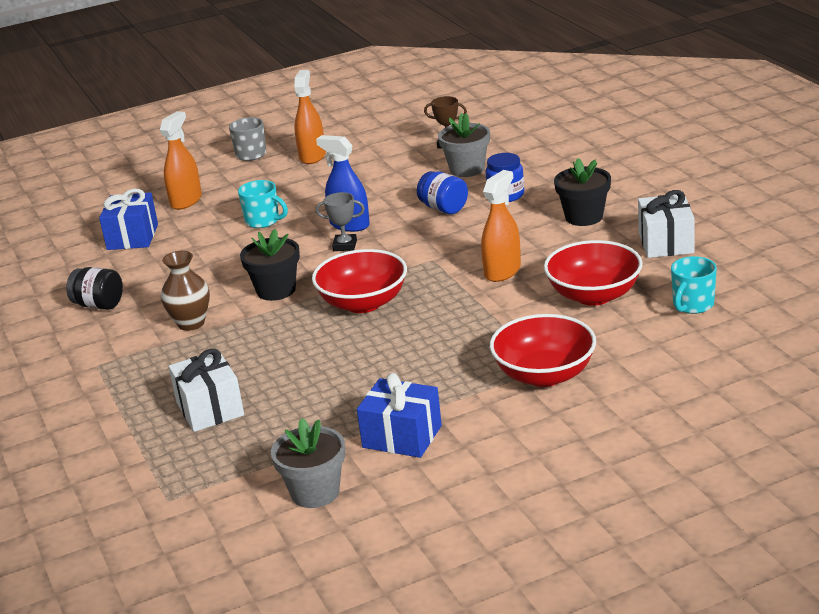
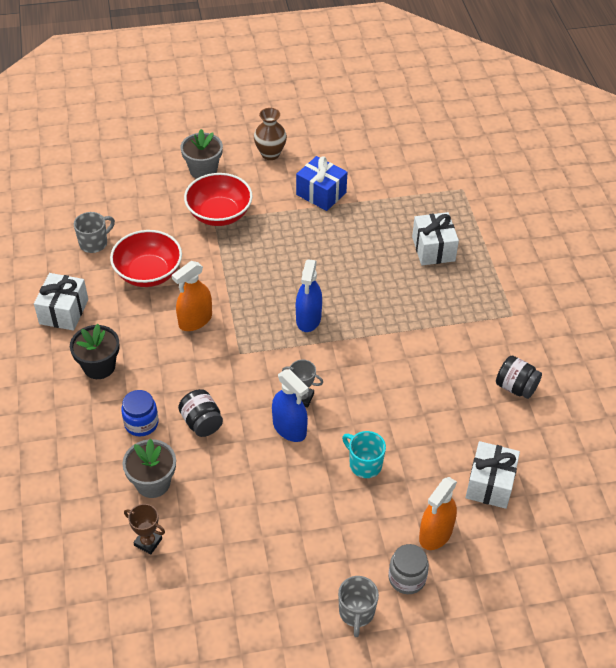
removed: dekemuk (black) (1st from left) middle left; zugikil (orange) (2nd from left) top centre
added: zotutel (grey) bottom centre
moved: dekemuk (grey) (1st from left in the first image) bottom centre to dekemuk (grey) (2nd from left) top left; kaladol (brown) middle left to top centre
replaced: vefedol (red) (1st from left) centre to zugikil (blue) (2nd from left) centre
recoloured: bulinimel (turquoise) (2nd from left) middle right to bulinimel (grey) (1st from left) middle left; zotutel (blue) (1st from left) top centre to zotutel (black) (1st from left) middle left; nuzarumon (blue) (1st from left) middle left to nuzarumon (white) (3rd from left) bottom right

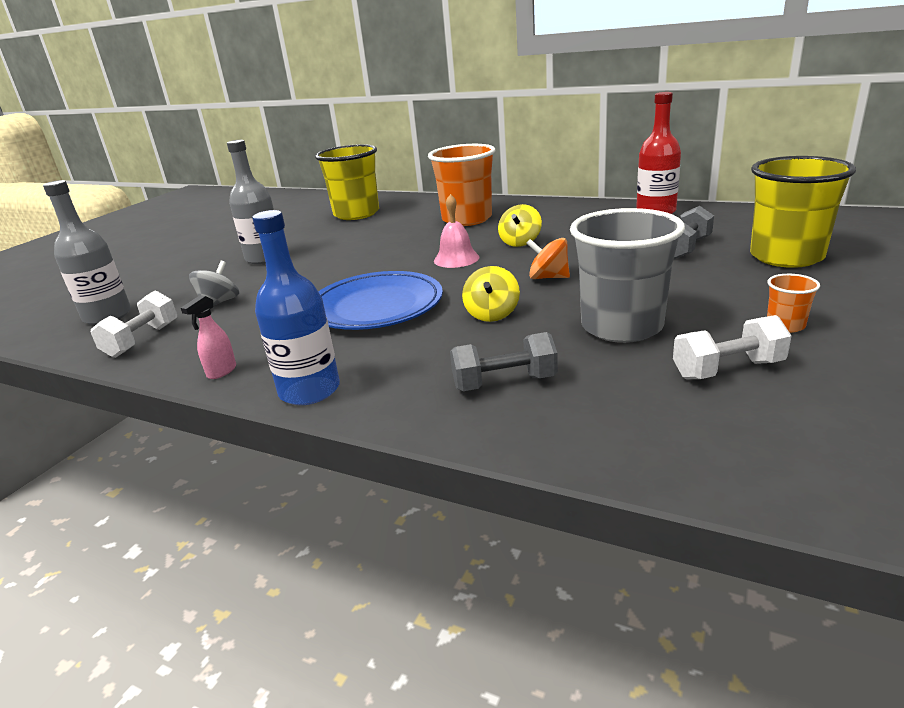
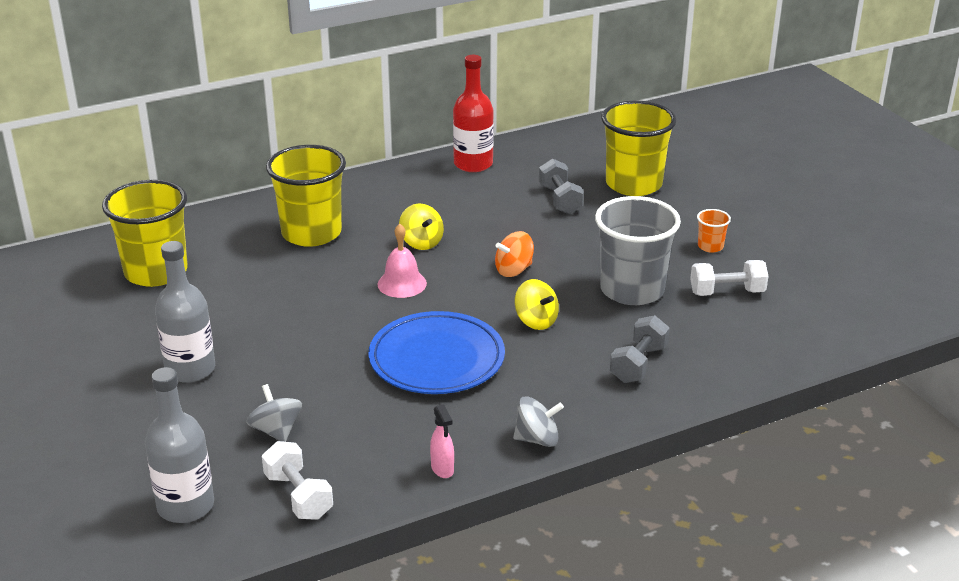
replaced: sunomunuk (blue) middle left to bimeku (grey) (2nd from left) bottom centre
recoloured: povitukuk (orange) (1st from left) top centre to povitukuk (yellow) (2nd from left) middle left
turned: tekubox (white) (2nd from left) middle right = middle right 60 degrees clockwise

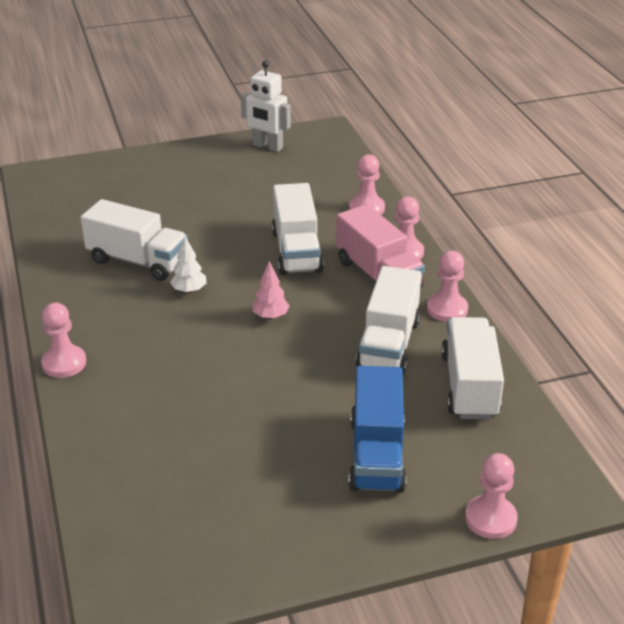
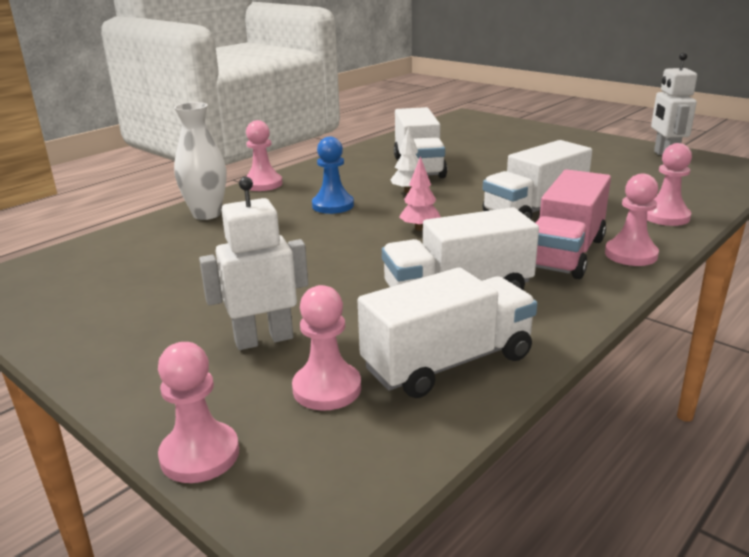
added: kaladol (white) top left; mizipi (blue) top centre
moved: mizipi (pink) (4th from left in the first image) middle right to mizipi (pink) (3rd from left) centre
replaced: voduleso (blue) bottom centre to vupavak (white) (1st from left) centre

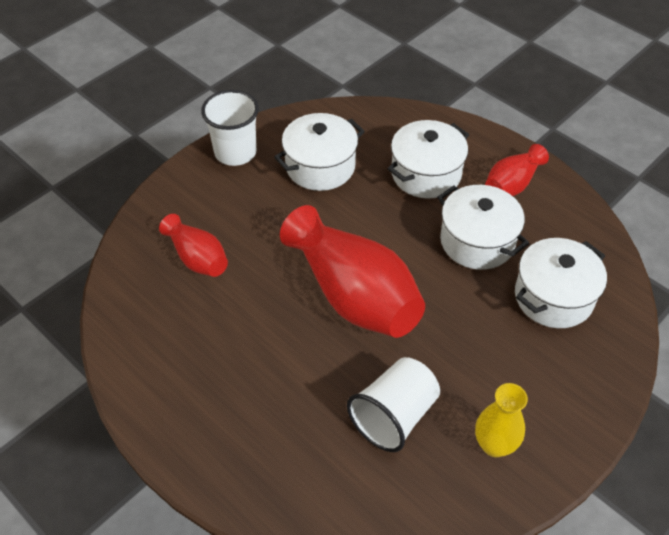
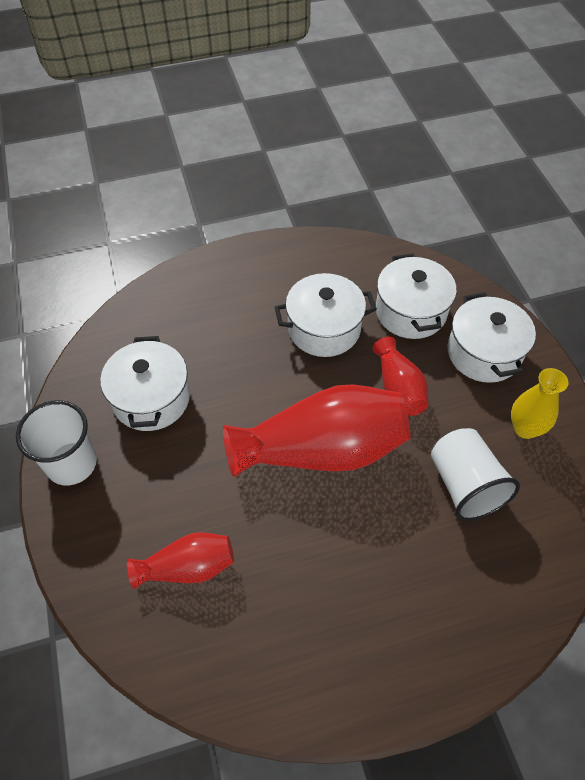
moved: kaladol (red) (3rd from left) top right to middle right; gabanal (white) (2nd from left in the first image) top centre to gabanal (white) (4th from left) middle right

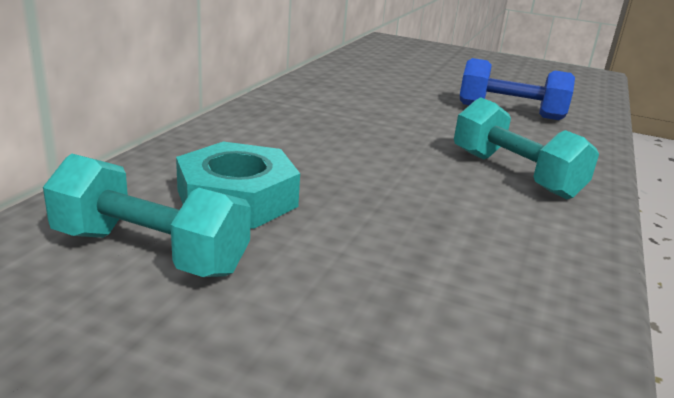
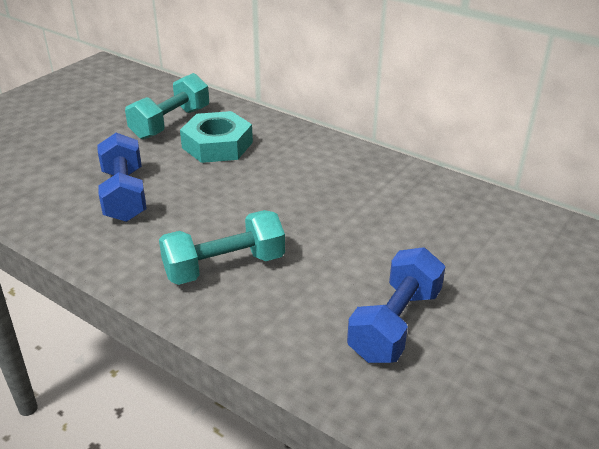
added: tekubox (blue) (1st from left) middle left

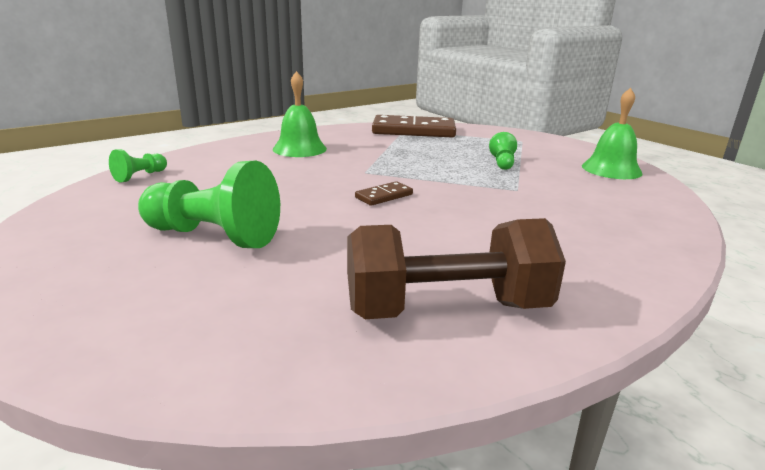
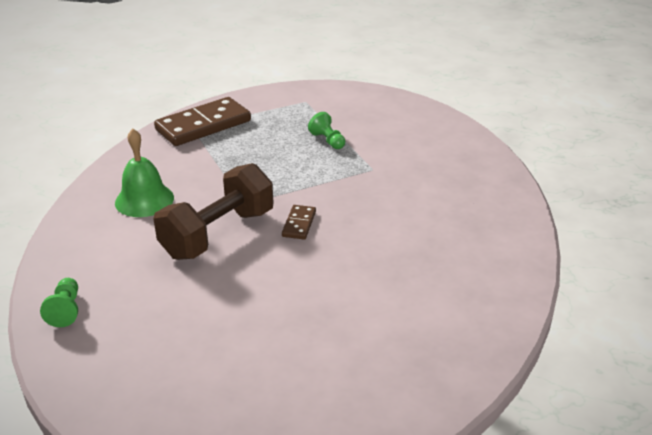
removed: mizipi (green) (2nd from left) middle left; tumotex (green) (2nd from left) top right
moved: tekubox (brown) centre to middle left

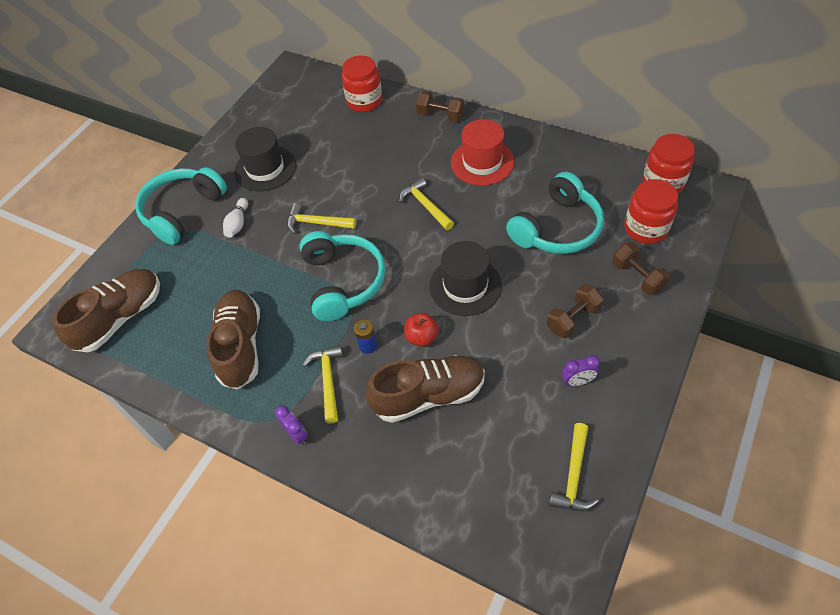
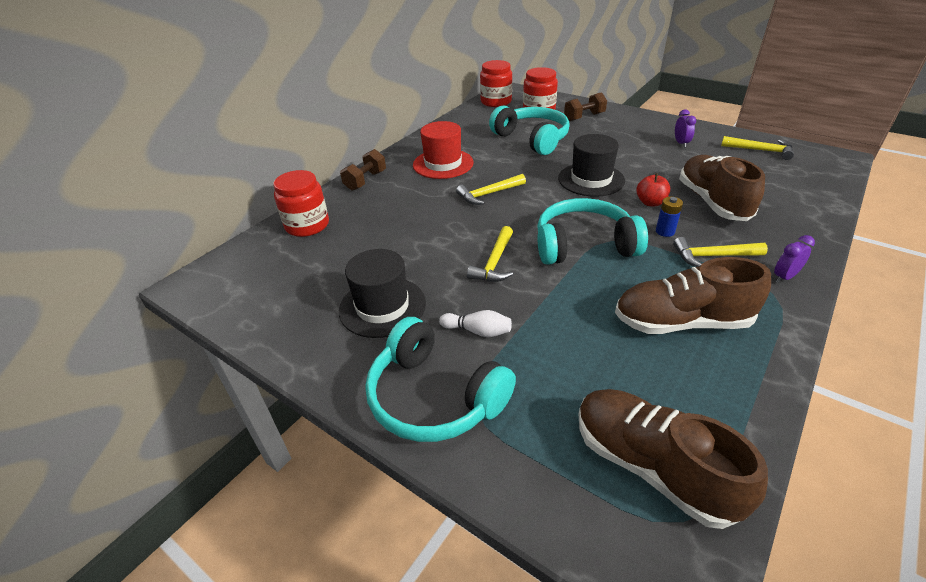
removed: tekubox (brown) (2nd from left) middle right

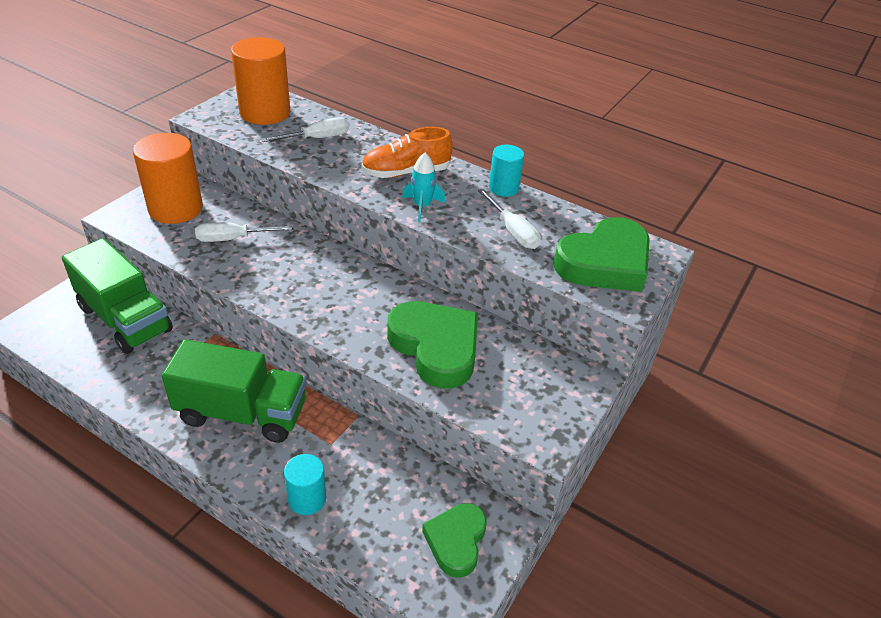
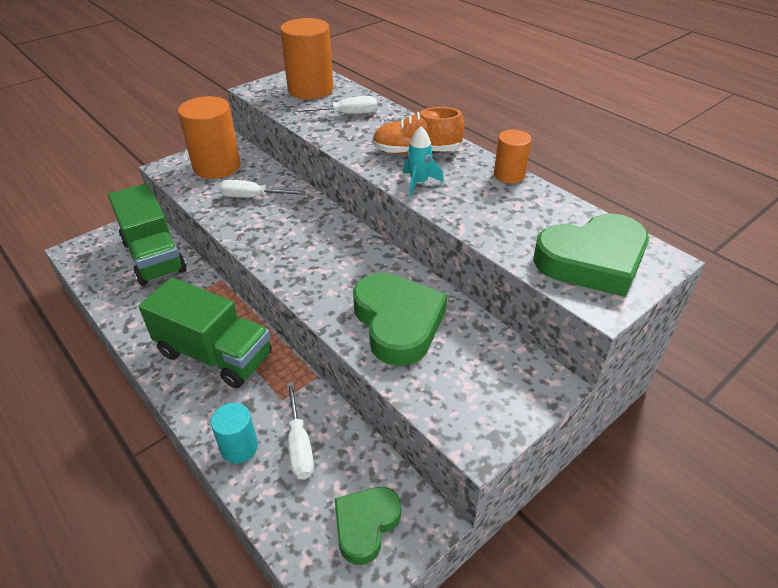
moved: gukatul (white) (3rd from left in the first image) centre to gukatul (white) (2nd from left) bottom centre
recoloured: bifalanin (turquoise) (2nd from left) top centre to bifalanin (orange) (3rd from left) top centre

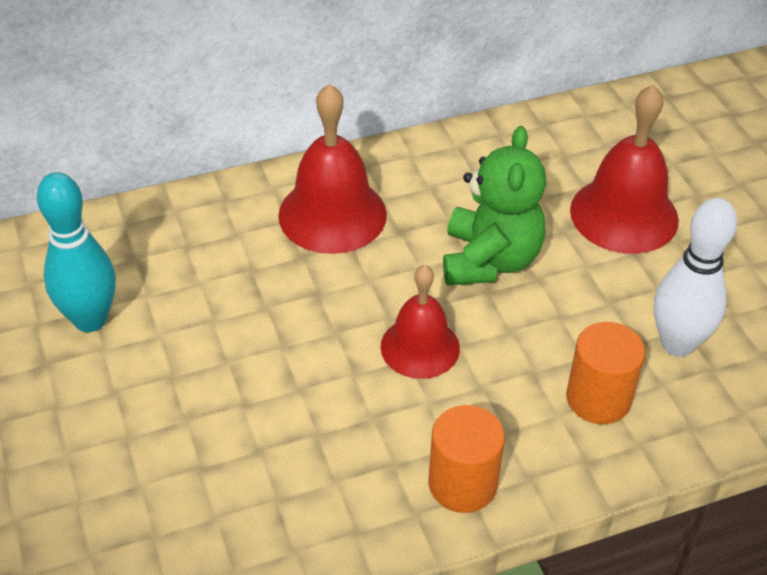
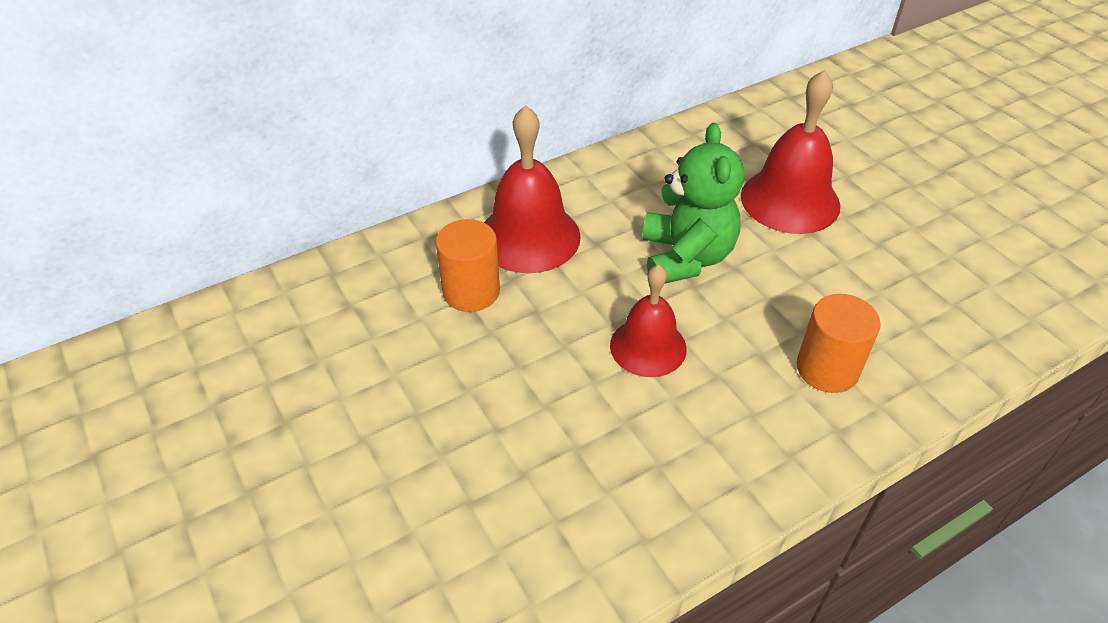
removed: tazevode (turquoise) middle left; tazevode (white) middle right
moved: bifalanin (orange) (1st from left) bottom centre to centre

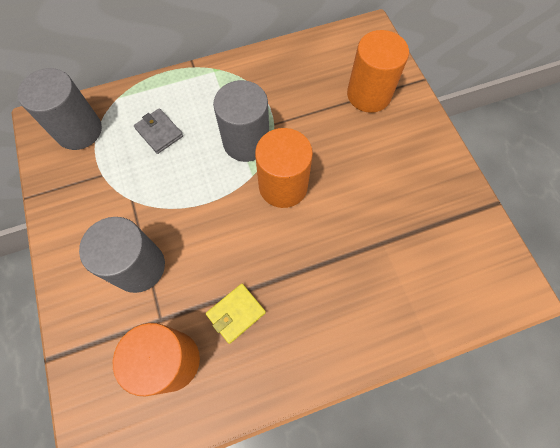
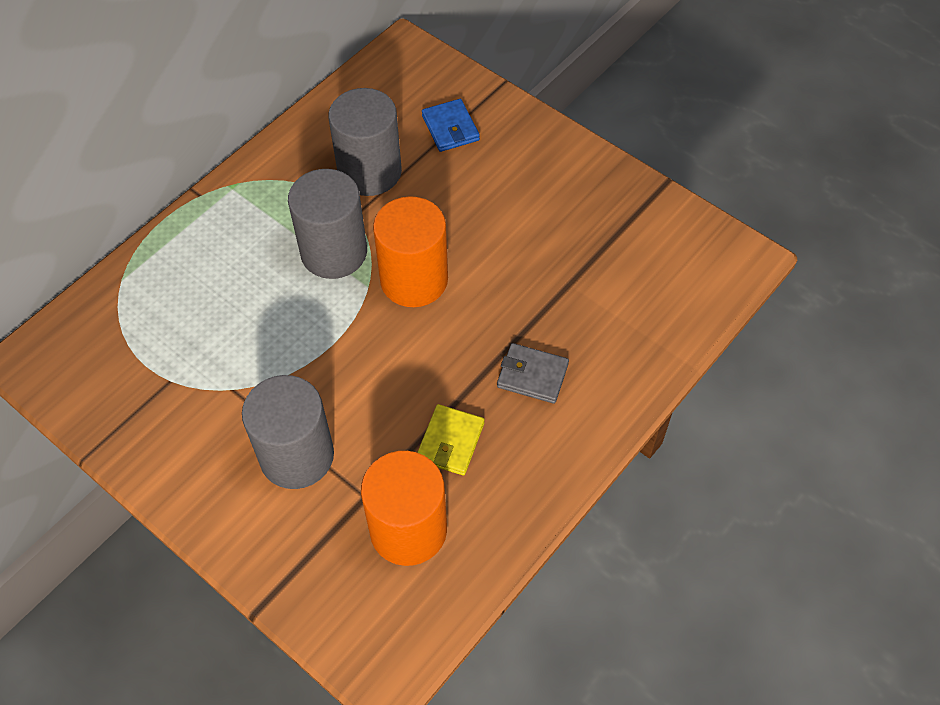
moved: bifalanin (grey) (1st from left in the first image) top left to bifalanin (grey) (3rd from left) top centre; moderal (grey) top left to centre
replaced: bifalanin (orange) (3rd from left) top right to moderal (blue) top centre

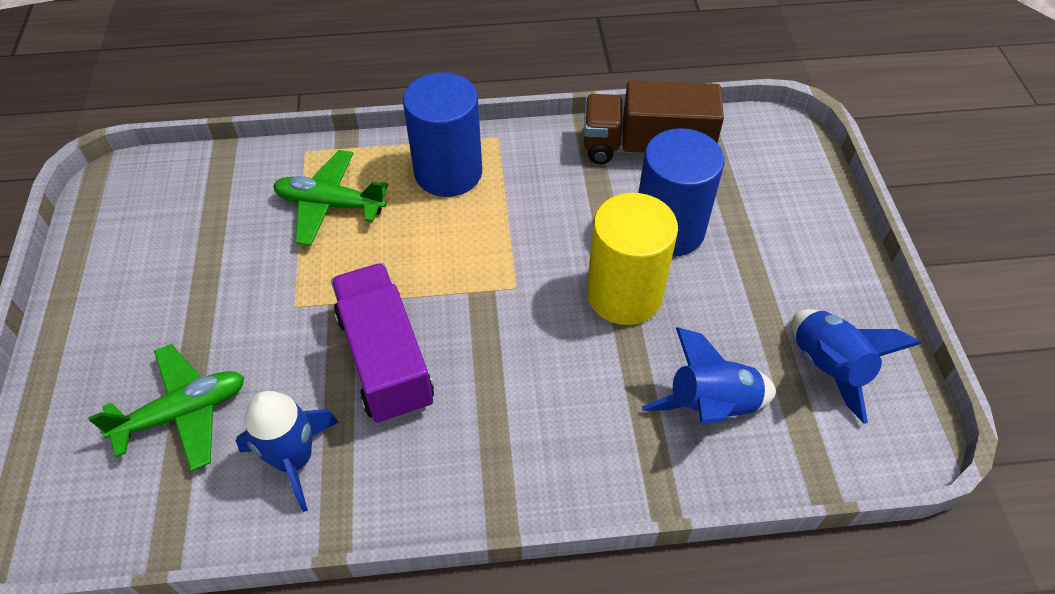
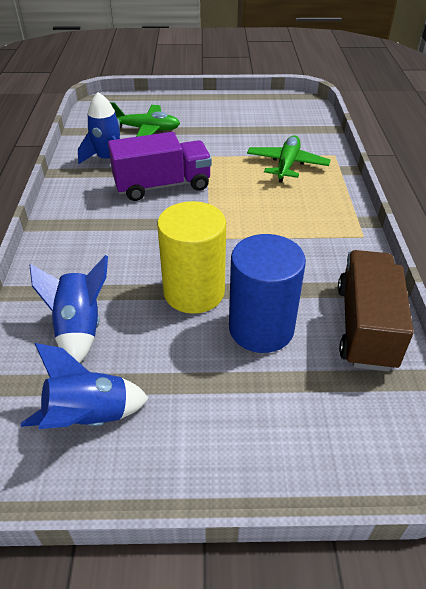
removed: bifalanin (blue) (1st from left) top centre
turned: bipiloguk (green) (1st from left) bottom left = top centre 60 degrees counterclockwise

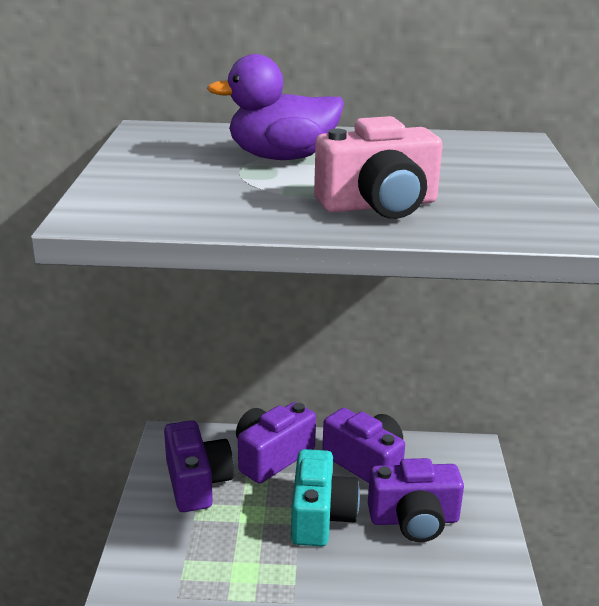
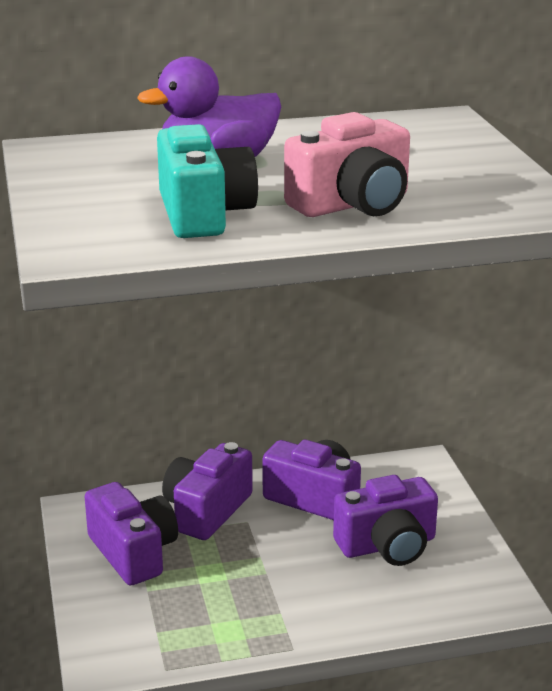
moved: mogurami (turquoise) bottom centre to top centre

